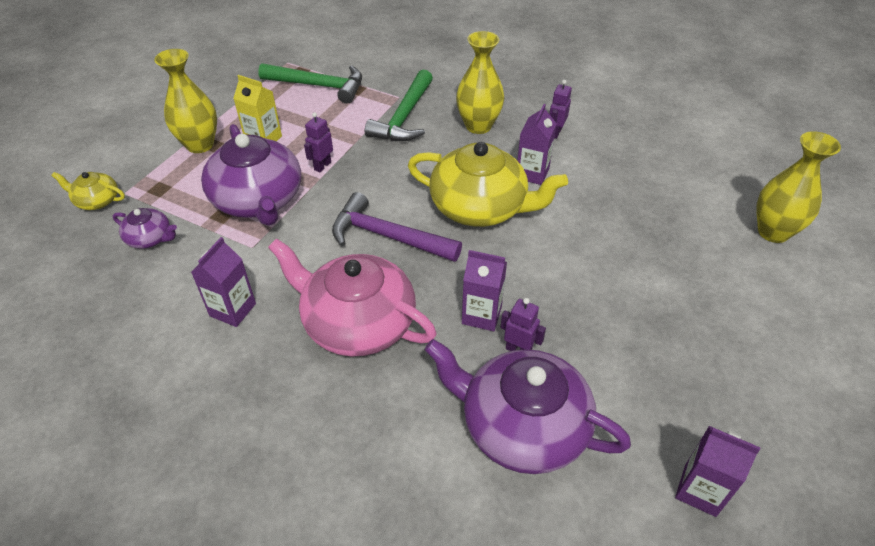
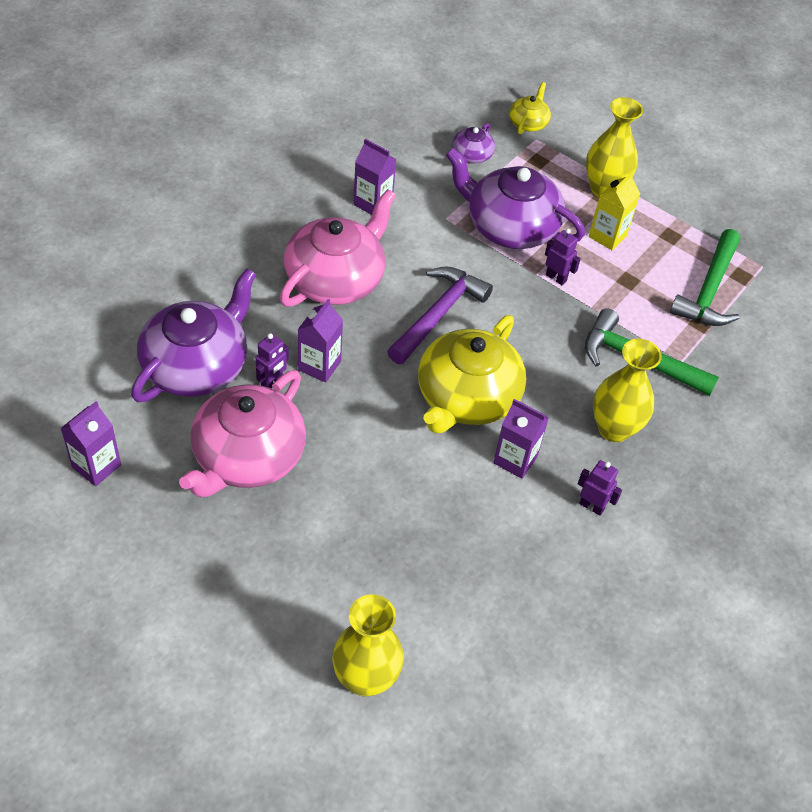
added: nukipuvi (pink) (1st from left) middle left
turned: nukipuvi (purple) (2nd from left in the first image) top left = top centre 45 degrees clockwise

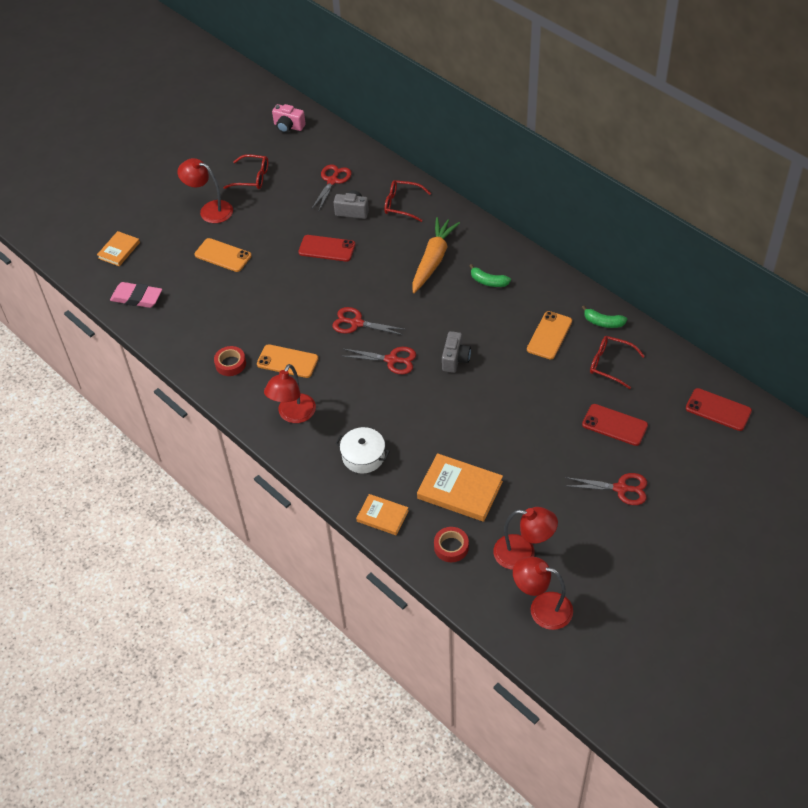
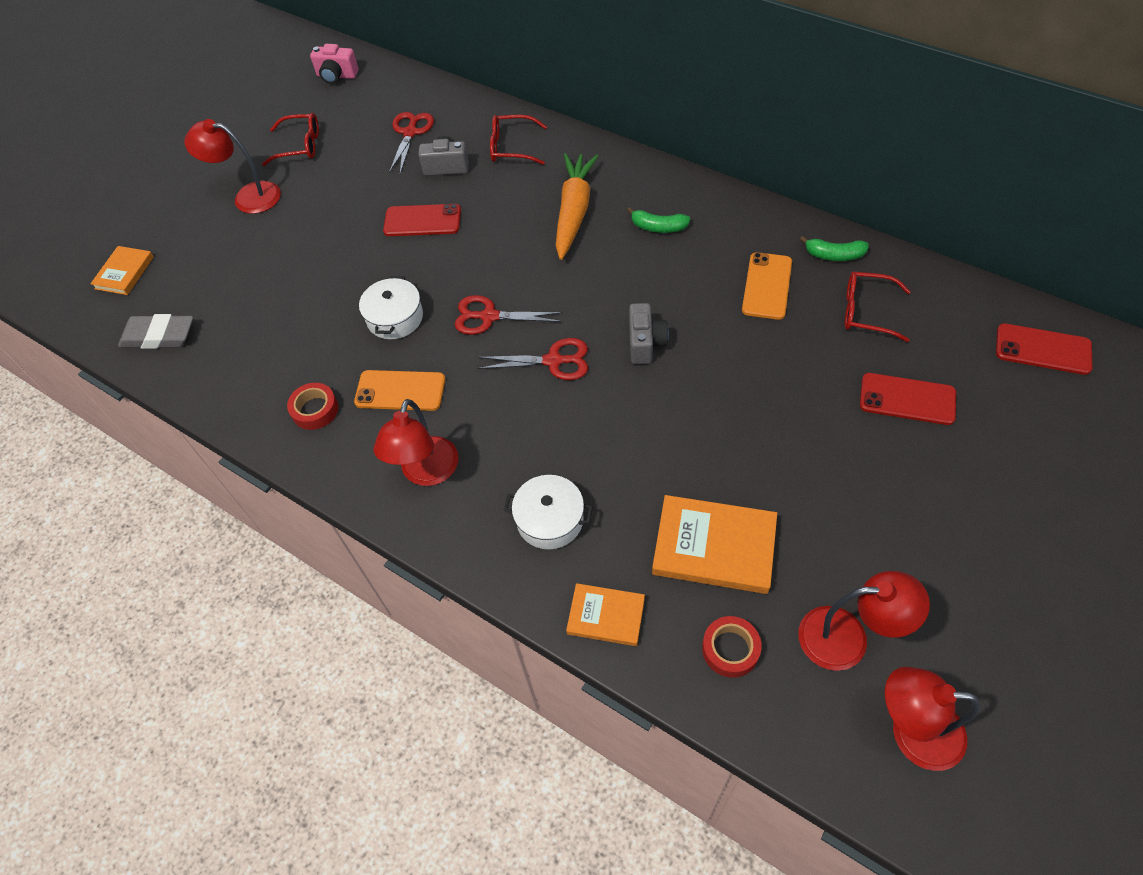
removed: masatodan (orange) (1st from left) top left; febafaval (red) (4th from left) middle right
added: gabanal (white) (1st from left) centre
recoloured: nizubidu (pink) middle left to nizubidu (grey) middle left

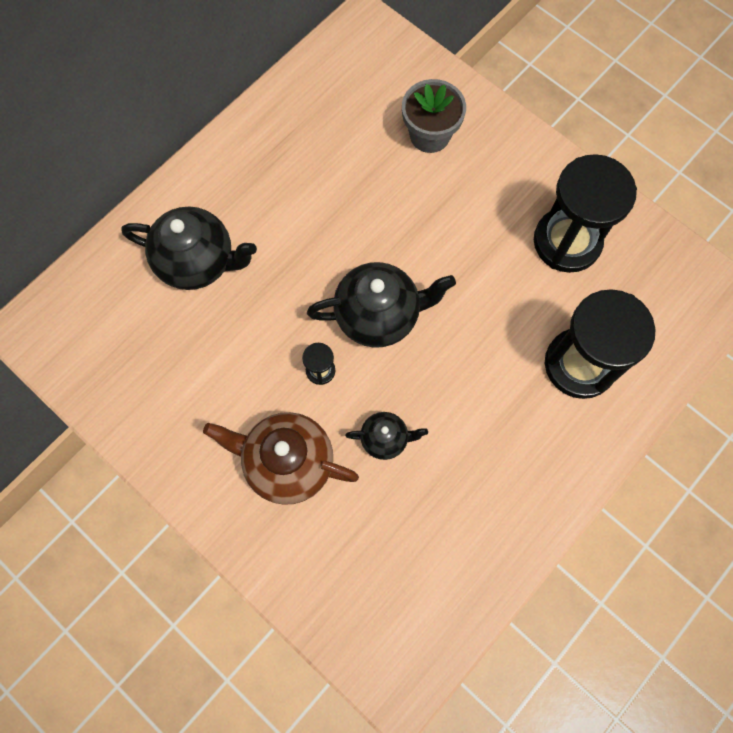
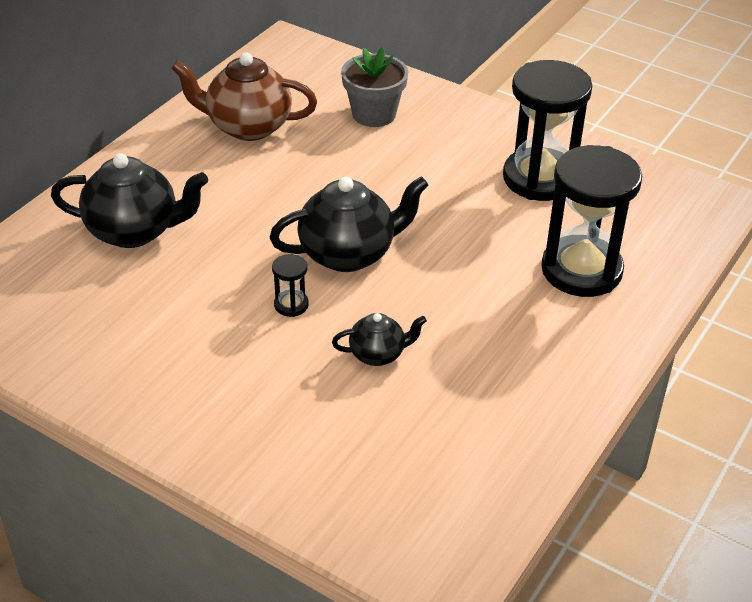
moved: nukipuvi (brown) centre to top left

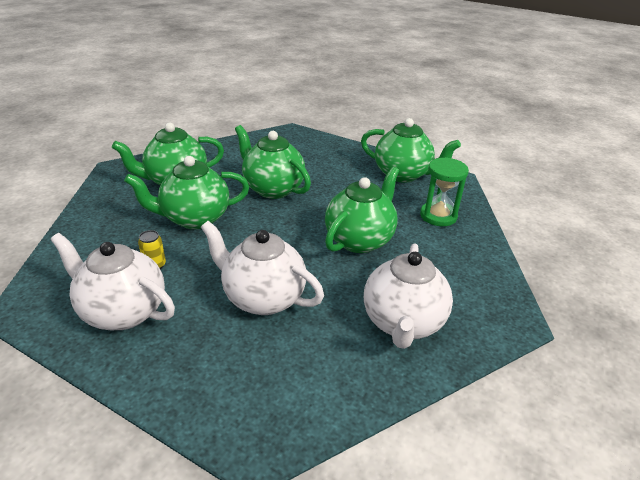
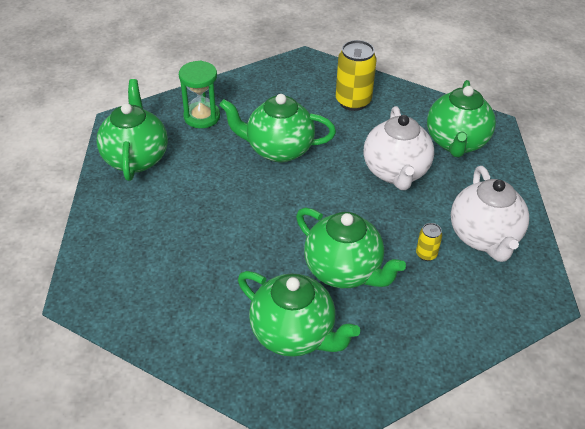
moved: nukipuvi (green) (3rd from left in the first image) centre to nukipuvi (green) (5th from left) top right
replaced: nukipuvi (white) (3rd from left) centre to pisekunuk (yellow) (1st from left) top centre

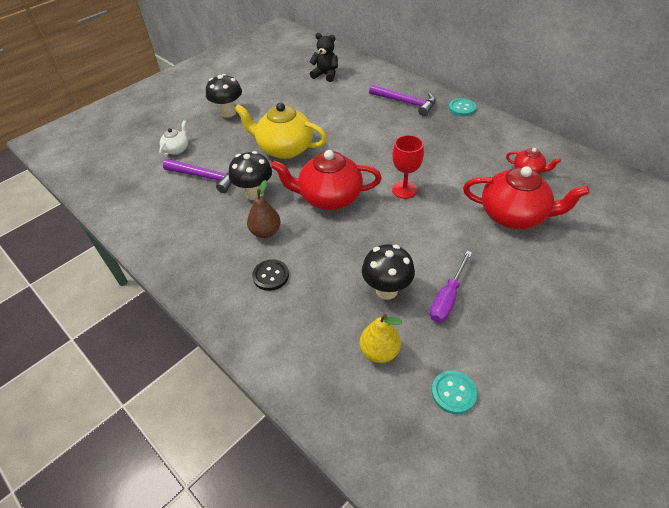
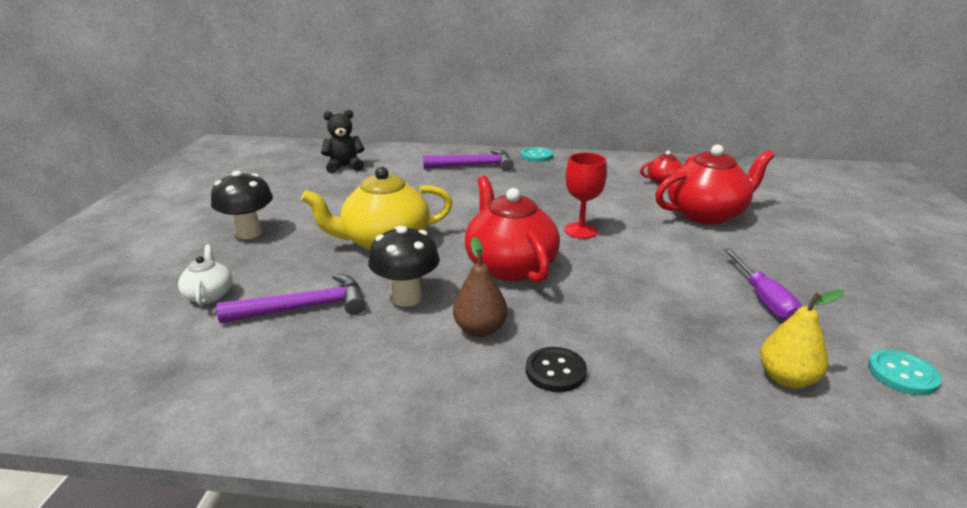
removed: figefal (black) (3rd from left) centre
turned: nukipuvi (red) (1st from left) centre = centre 105 degrees clockwise

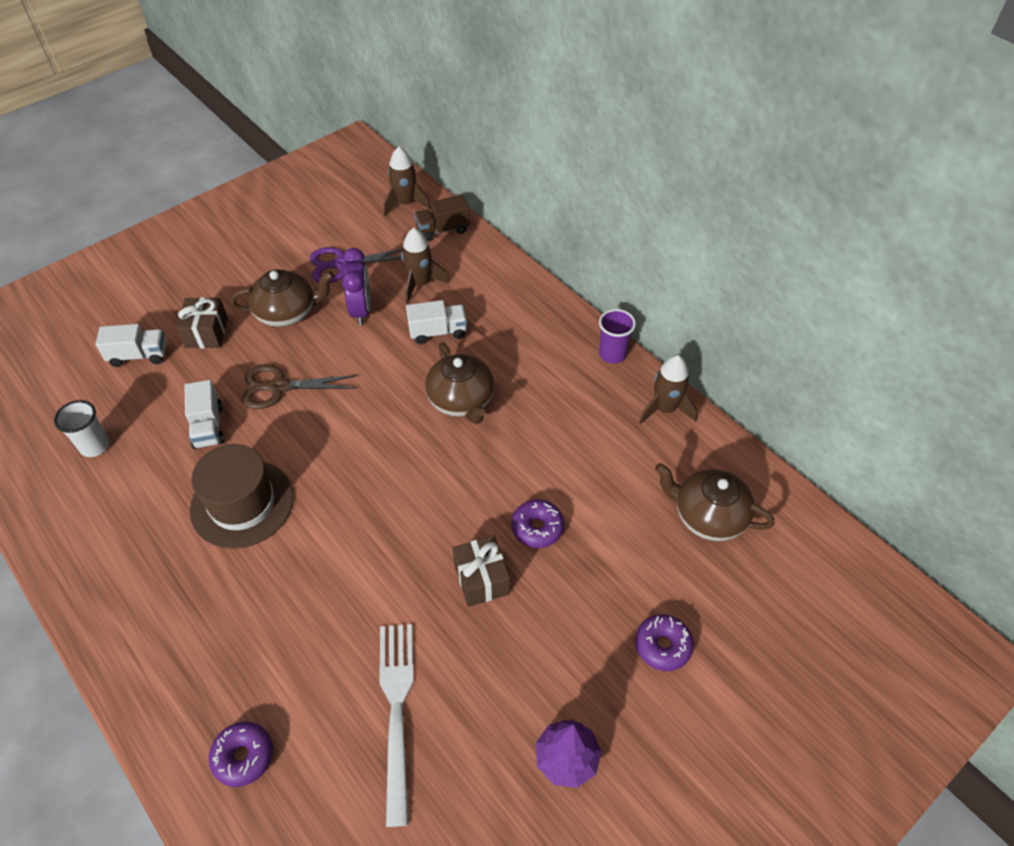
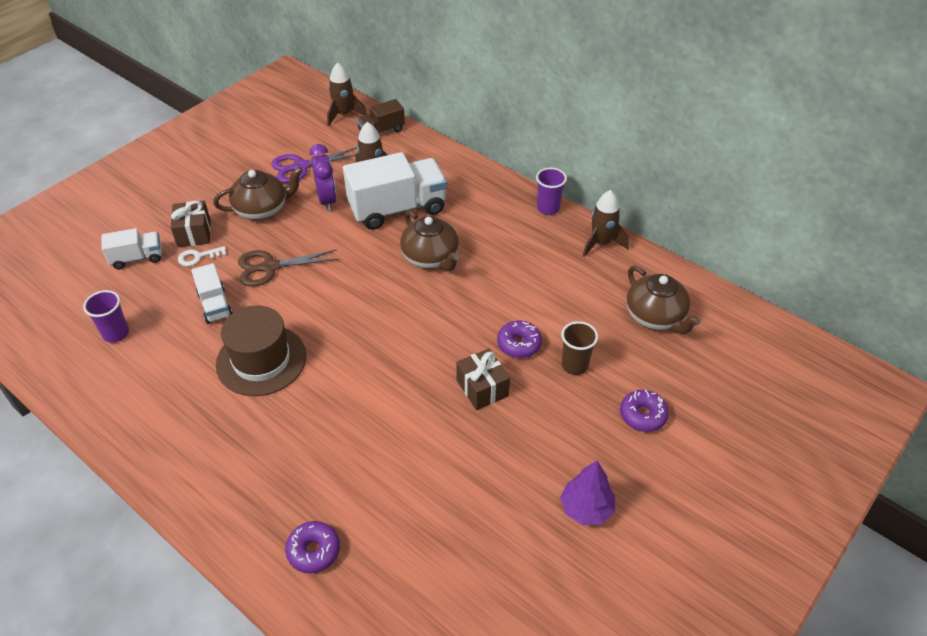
removed: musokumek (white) bottom centre
added: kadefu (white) middle left; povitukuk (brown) centre
recoloured: povitukuk (white) middle left to povitukuk (purple) (1st from left) middle left
turned: nukipuvi (brown) (3rd from left) middle right = middle right 135 degrees counterclockwise
resized: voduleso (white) (3rd from left) centre = top centre x1.91

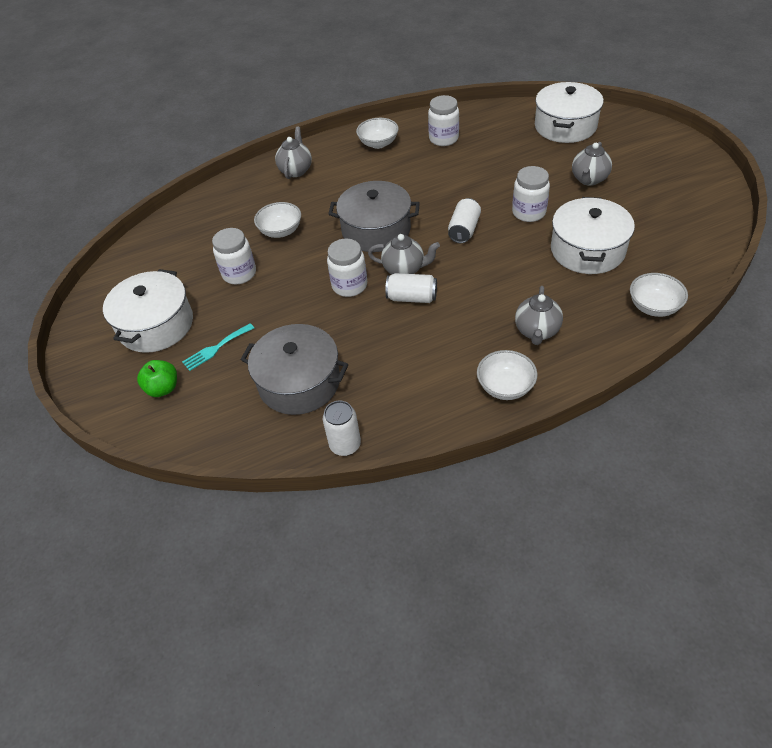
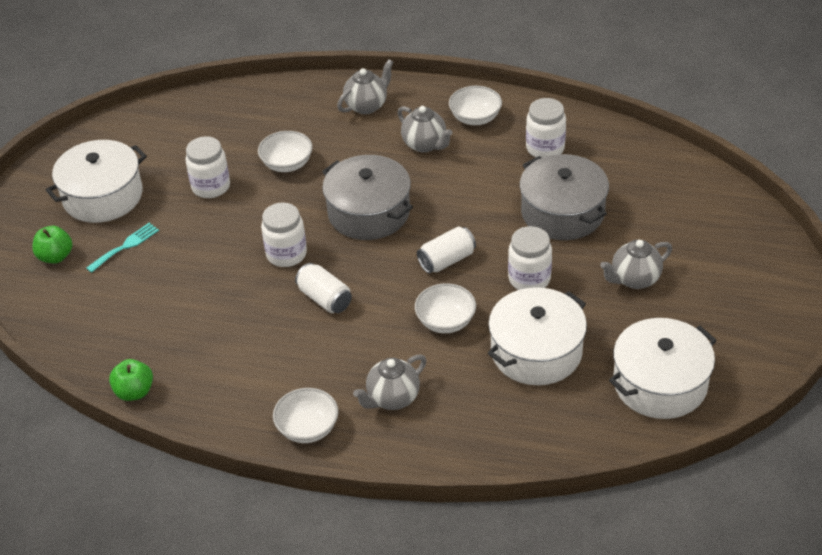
moved: nukipuvi (grey) (2nd from left in the first image) centre to nukipuvi (grey) (3rd from left) top centre; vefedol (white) (4th from left in the first image) middle right to vefedol (white) (3rd from left) centre; gabanal (grey) (1st from left in the first image) centre to gabanal (grey) (2nd from left) middle right; gabanal (white) (2nd from left in the first image) top right to gabanal (white) (3rd from left) middle right
replaced: pisekunuk (white) (1st from left) centre to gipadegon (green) (2nd from left) bottom left
turned: musokumek (turquoise) middle left = middle left 135 degrees clockwise

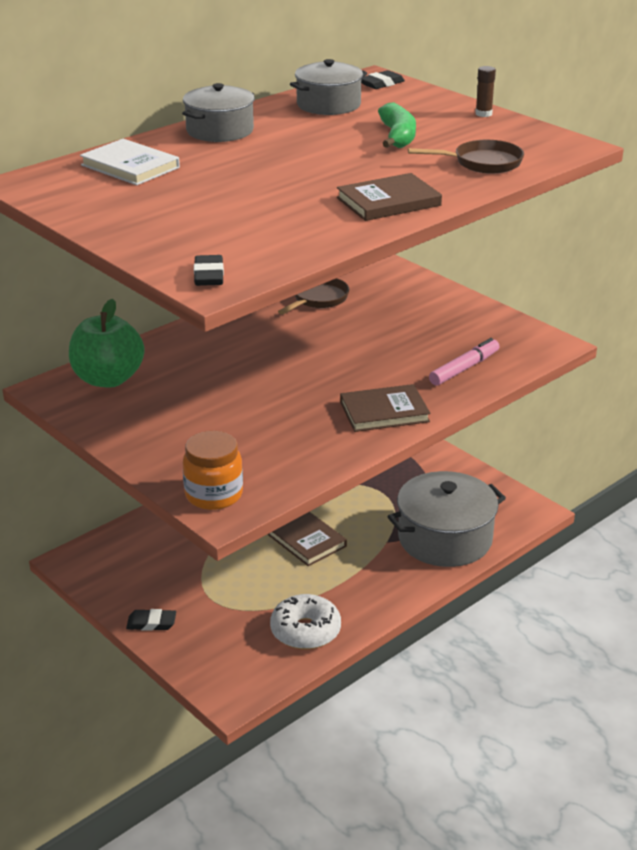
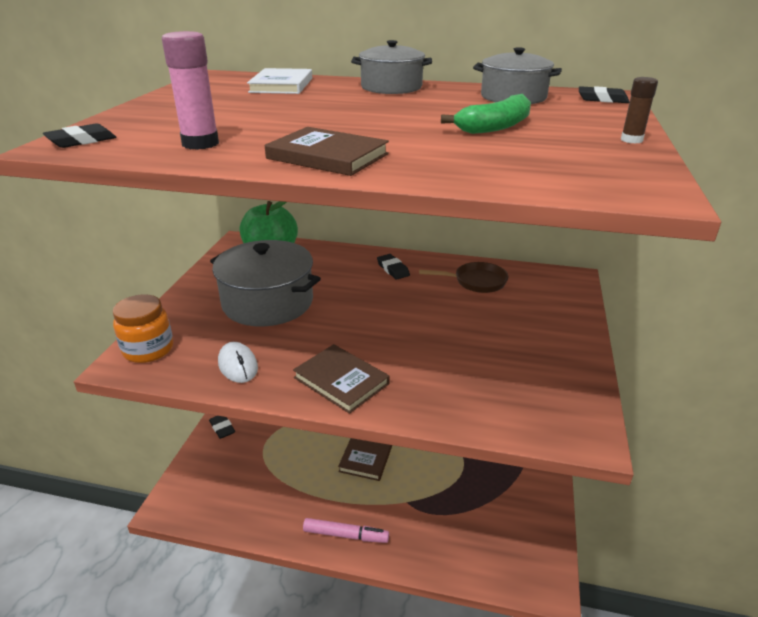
removed: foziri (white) bottom centre; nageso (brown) (2nd from left) top right
added: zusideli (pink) top left; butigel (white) middle left; nizubidu (black) (3rd from left) centre
moved: gabanal (grey) (3rd from left in the first image) middle right to gabanal (grey) (1st from left) centre; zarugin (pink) middle right to bottom centre

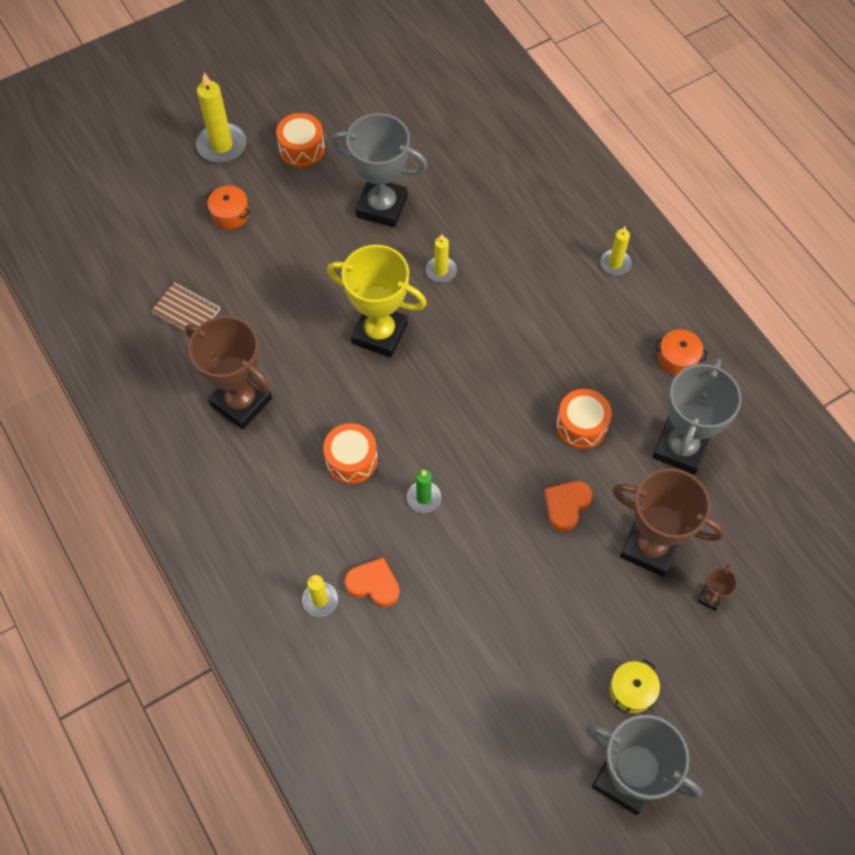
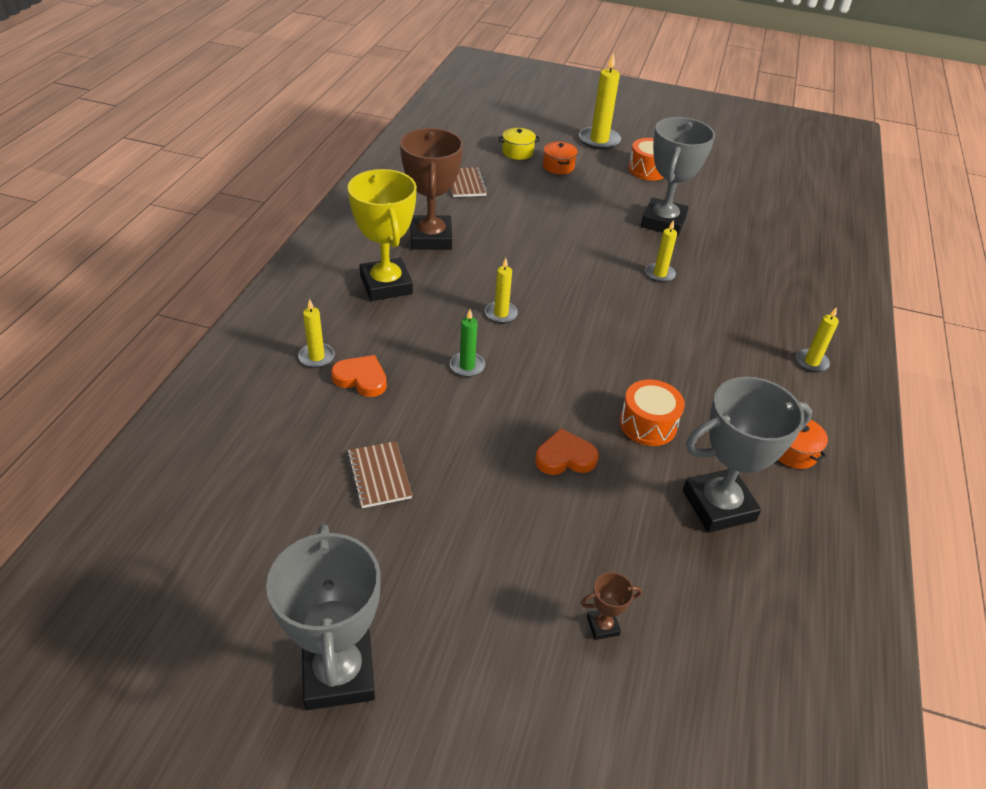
removed: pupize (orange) (2nd from left) centre; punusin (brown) (2nd from left) middle right
added: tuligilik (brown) (1st from left) centre; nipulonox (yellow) (2nd from left) centre
moved: punusin (yellow) centre to top centre; gabanal (yellow) bottom right to top centre
turned: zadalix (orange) (1st from left) bottom centre = centre 45 degrees counterclockwise; punusin (grey) (1st from left in the first image) top centre = top right 45 degrees clockwise

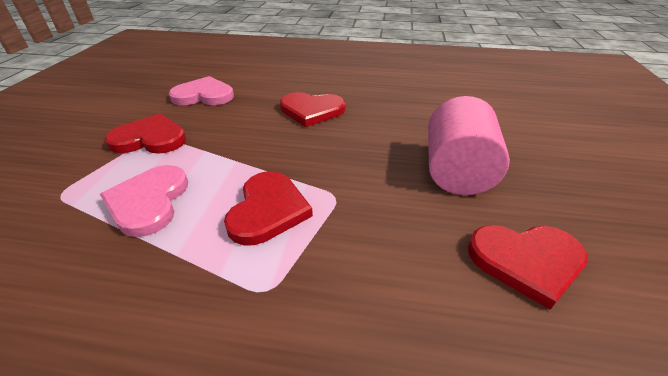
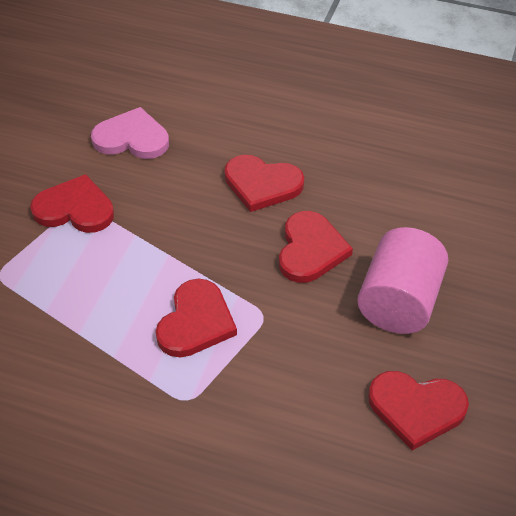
removed: zadalix (pink) (1st from left) middle left
added: zadalix (red) (4th from left) centre

